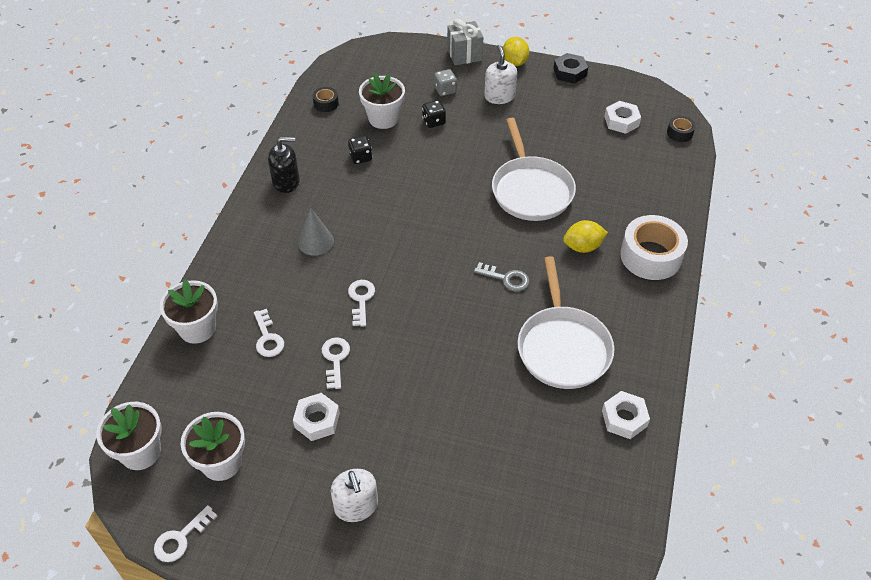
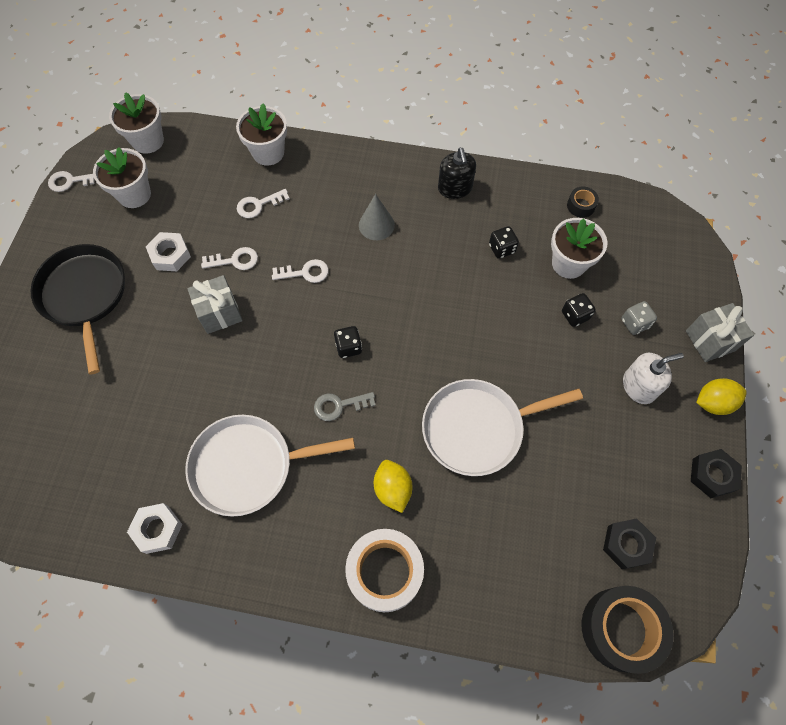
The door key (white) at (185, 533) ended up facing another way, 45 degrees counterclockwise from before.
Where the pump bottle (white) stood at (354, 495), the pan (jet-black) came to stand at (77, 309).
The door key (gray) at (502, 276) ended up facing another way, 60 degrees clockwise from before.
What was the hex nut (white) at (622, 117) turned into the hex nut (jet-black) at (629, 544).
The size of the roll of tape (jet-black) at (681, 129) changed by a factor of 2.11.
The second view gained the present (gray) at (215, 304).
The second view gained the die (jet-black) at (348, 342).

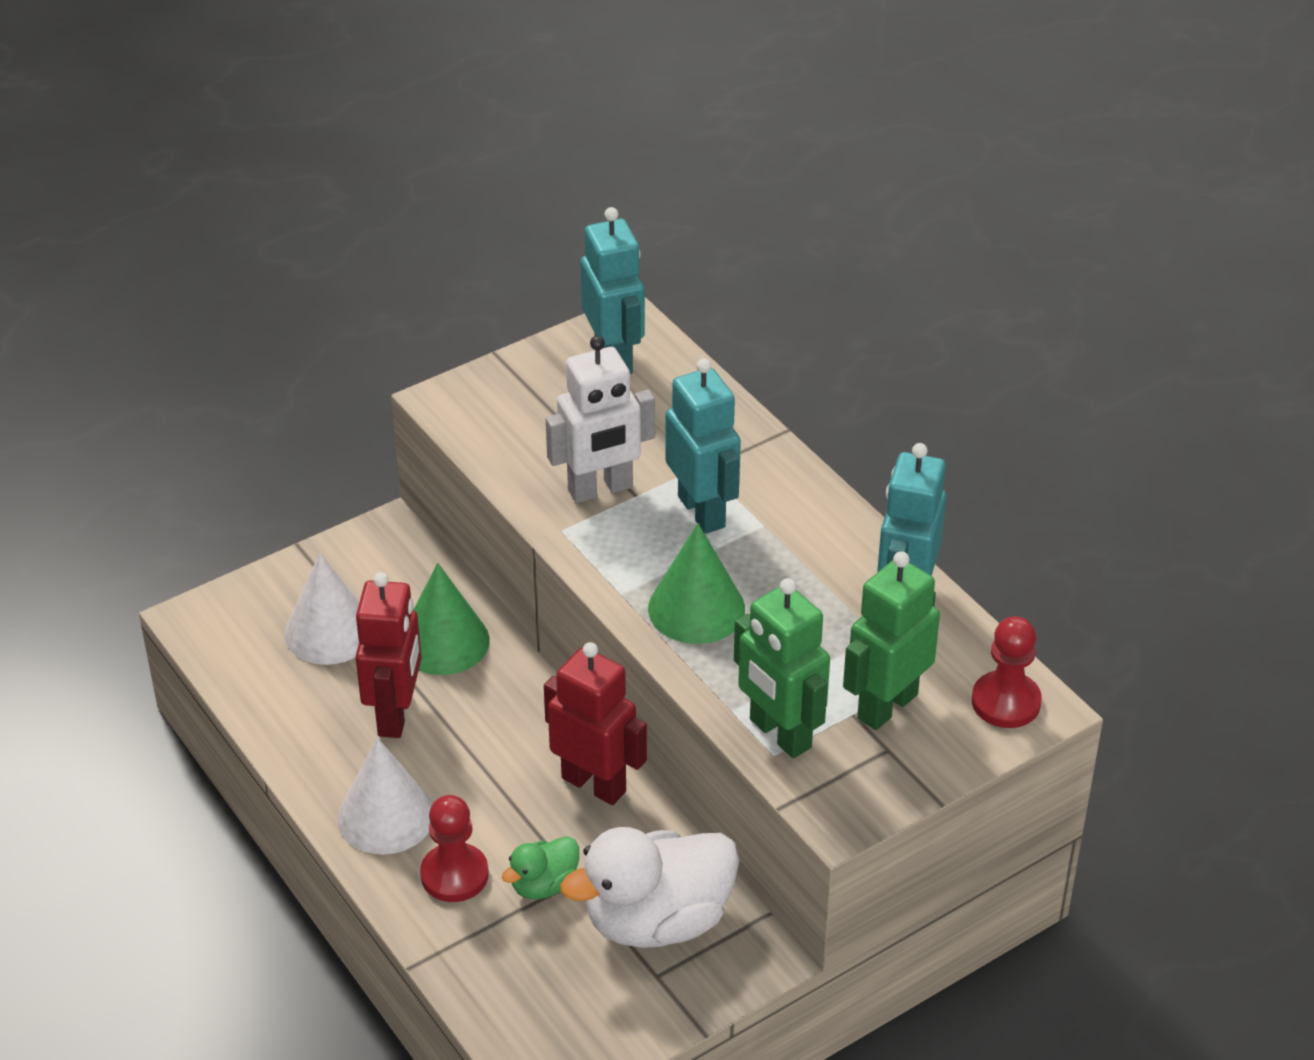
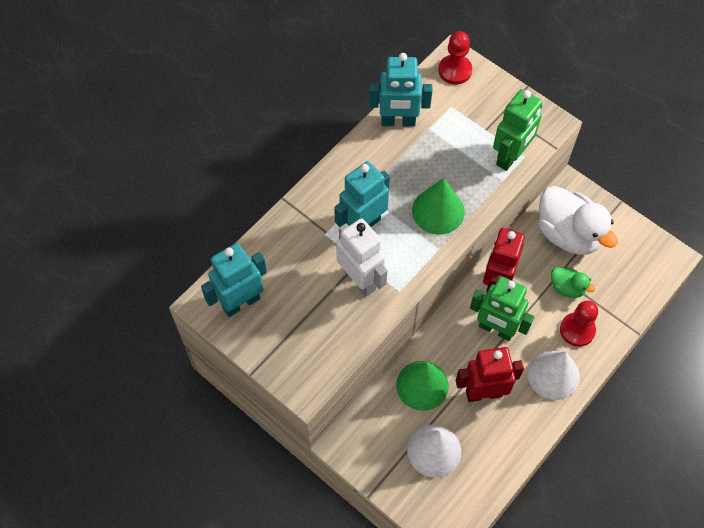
The robot figure (leaf-green) ended up elsewhere, having gone from (891, 640) to (502, 308).

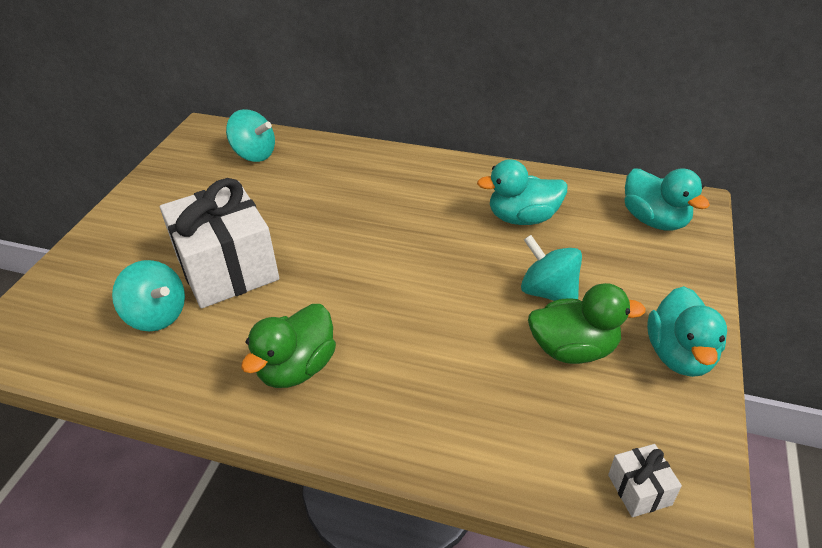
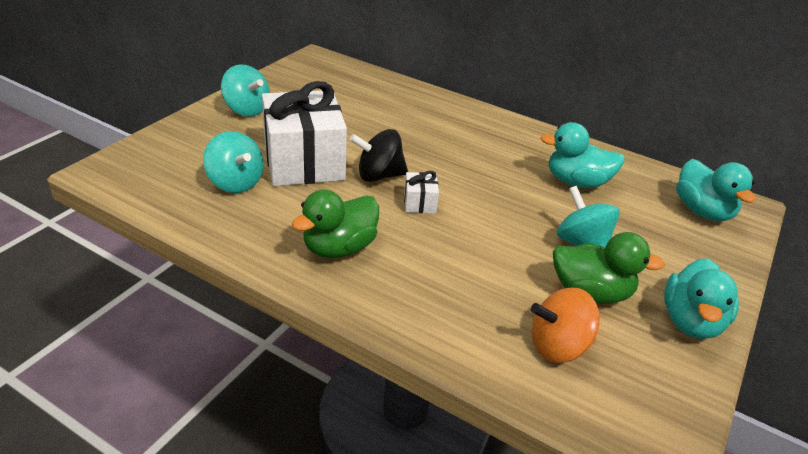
The spinning top (turquoise) ended up elsewhere, having gone from (250, 135) to (245, 90).
The present (white) ended up elsewhere, having gone from (645, 480) to (421, 192).
The second view gained the spinning top (jet-black) at (379, 155).
The second view gained the spinning top (bright orange) at (565, 325).

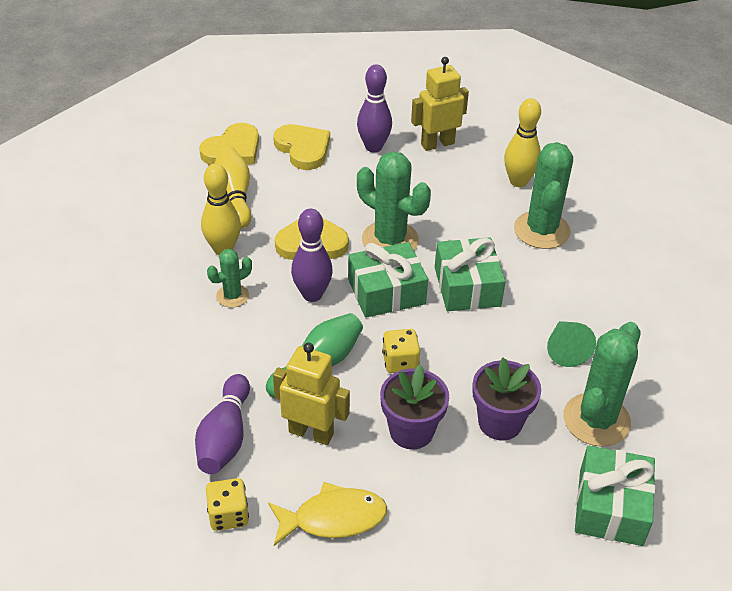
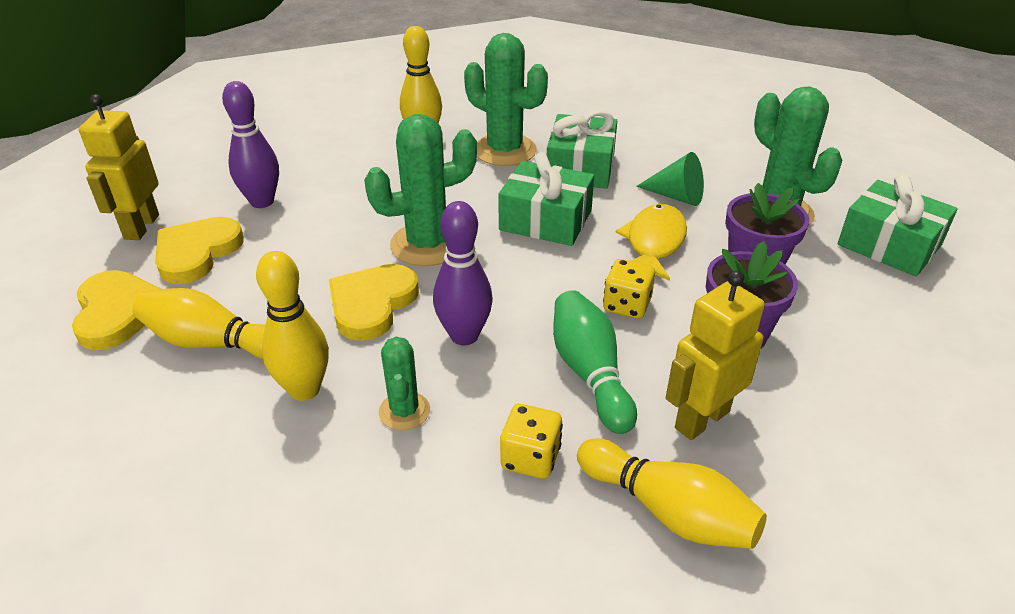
What was the tenpin (violet) at (222, 424) turned into the tenpin (golden) at (672, 493).
The die (golden) ended up elsewhere, having gone from (227, 504) to (531, 441).
The toy fish (golden) ended up elsewhere, having gone from (327, 514) to (651, 242).
The love heart (golden) at (301, 147) ended up facing another way, 60 degrees counterclockwise from before.
The present (leaf-green) ended up elsewhere, having gone from (388, 280) to (582, 149).
The robot figure (golden) ended up elsewhere, having gone from (440, 104) to (119, 167).

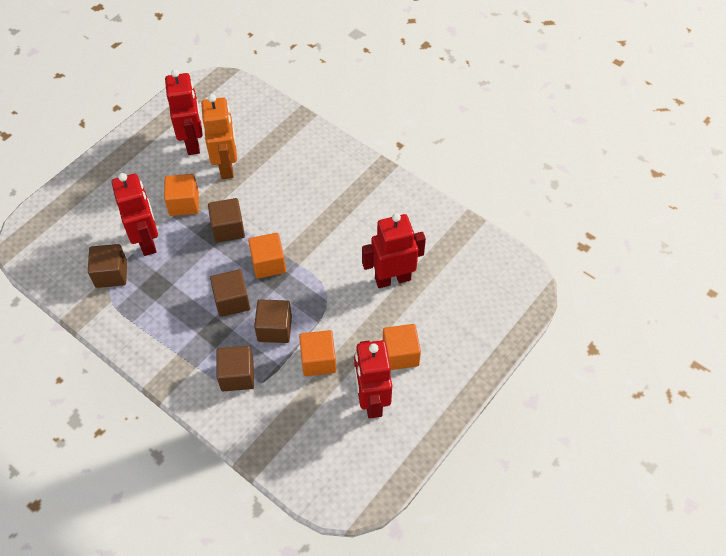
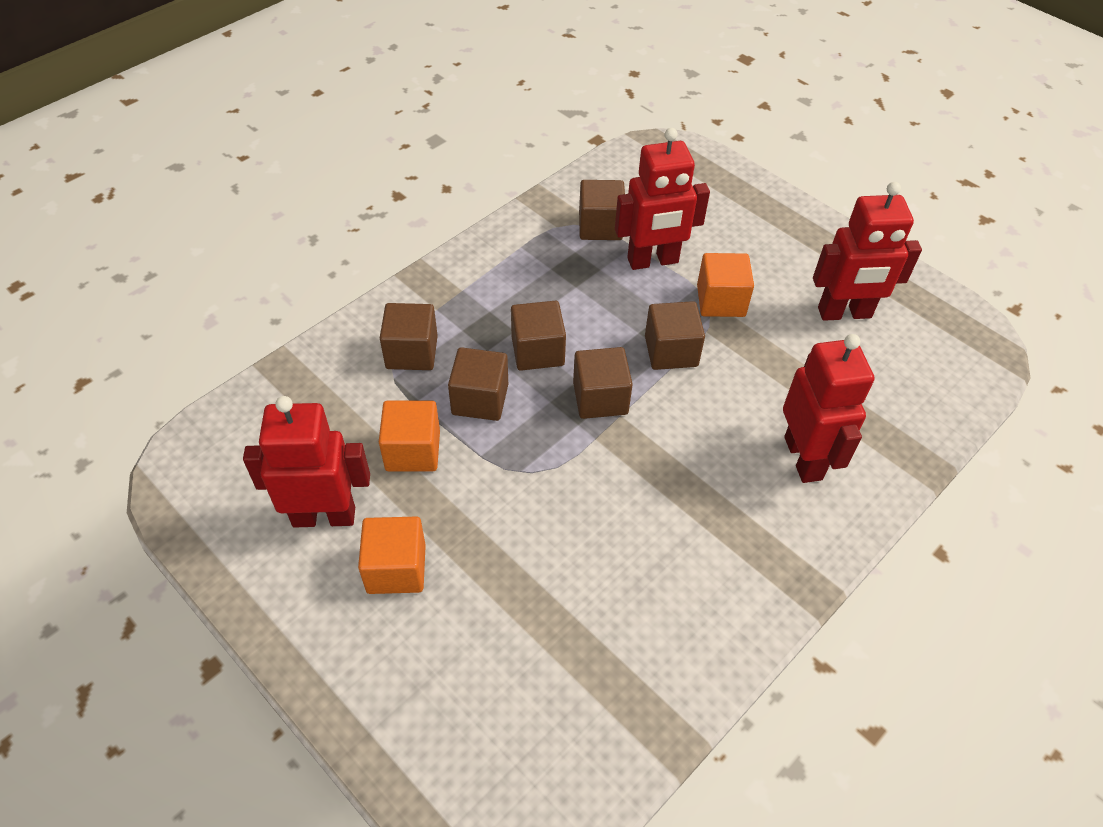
The second view lost the robot figure (bright orange) at (219, 136).
What was the solid cube (bright orange) at (267, 255) turned into the solid cube (brown) at (603, 383).
The robot figure (crimson) ended up elsewhere, having gone from (394, 250) to (828, 408).

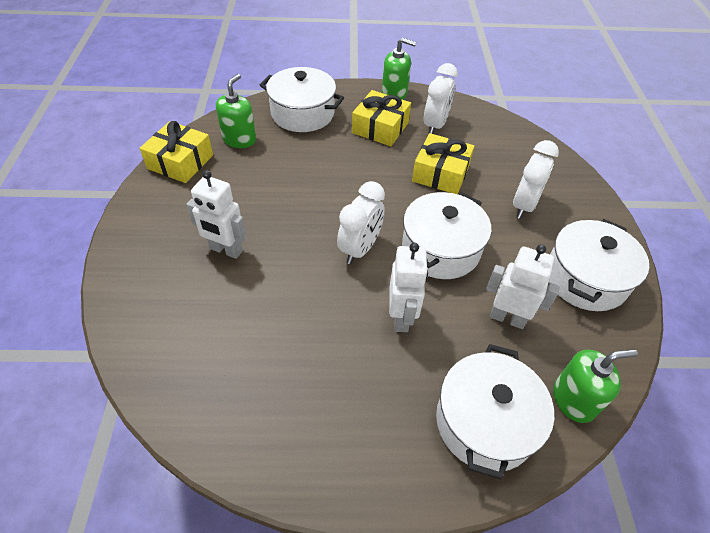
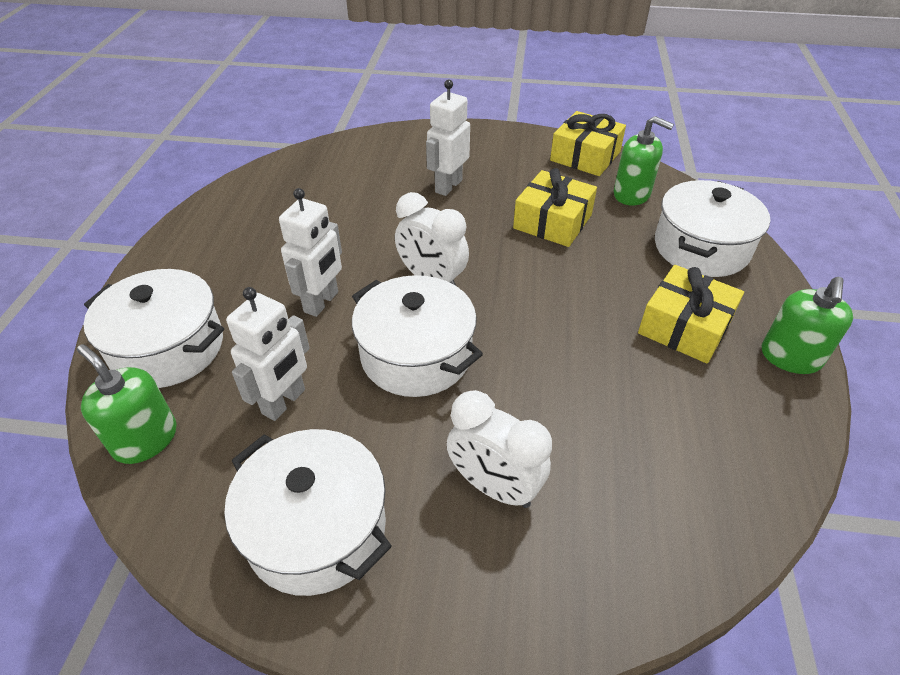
The robot figure (white) at (408, 287) ended up facing another way, 75 degrees counterclockwise from before.
The present (golden) ended up elsewhere, having gone from (443, 163) to (555, 207).
The second view lost the clock (white) at (441, 98).
The pump bottle (leaf-green) at (595, 386) ended up facing another way, 135 degrees clockwise from before.

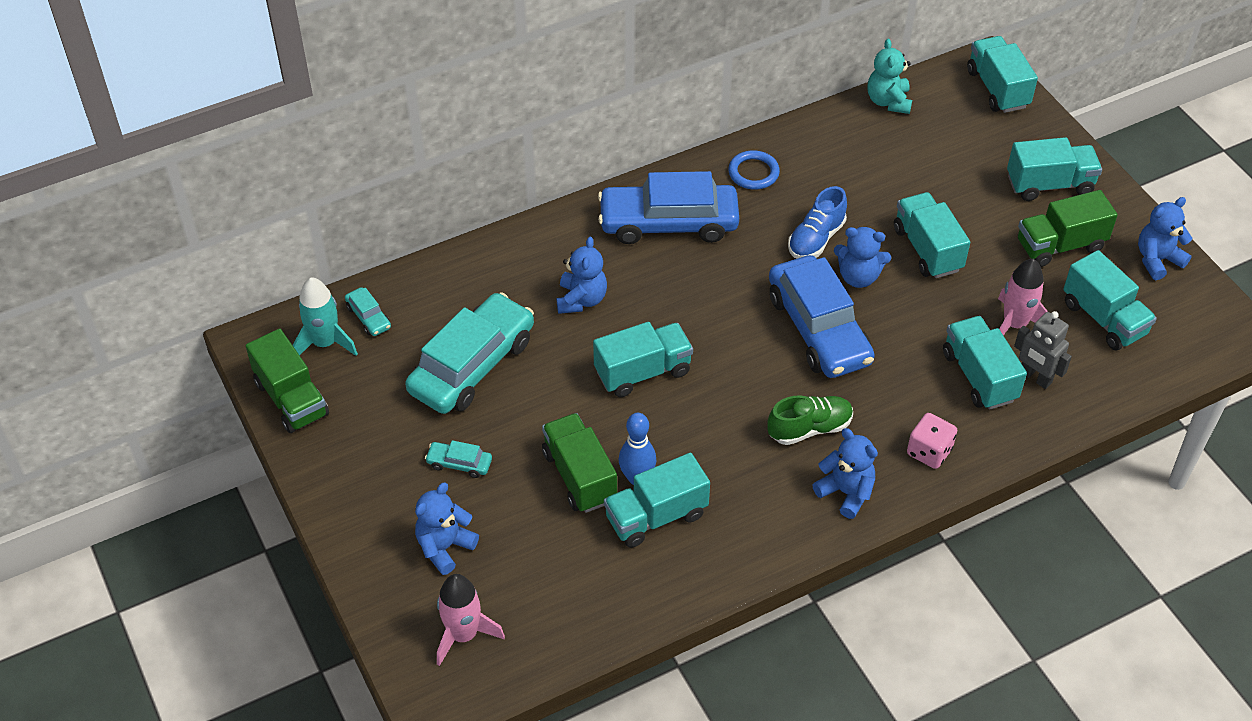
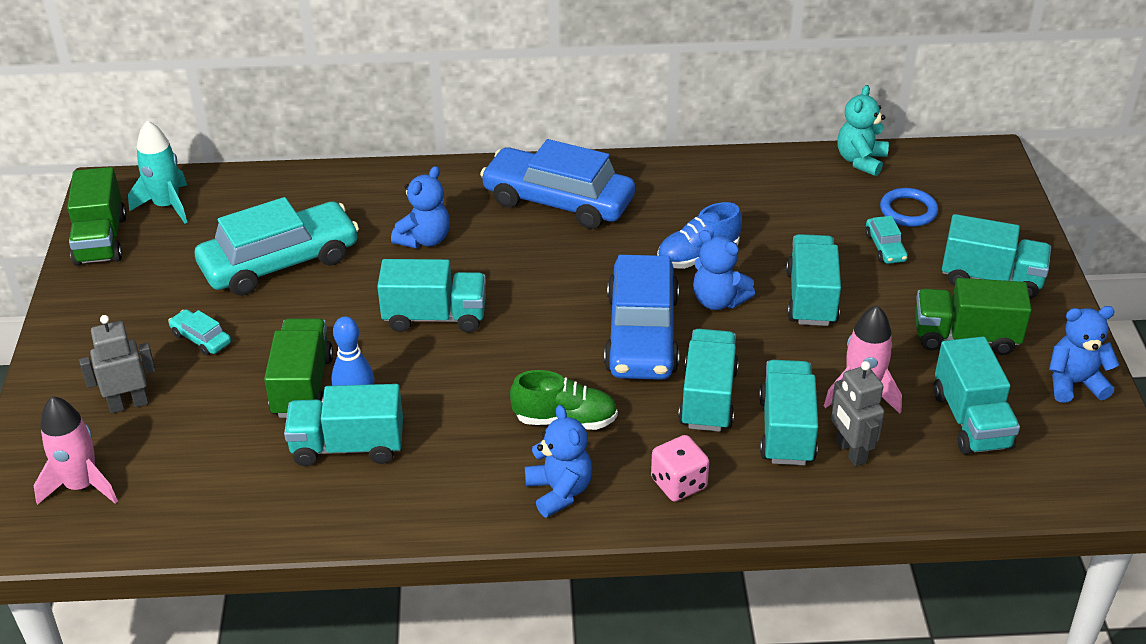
The automobile (turquoise) ended up elsewhere, having gone from (368, 311) to (886, 240).
Where the stuffed bear (blue) stood at (447, 529), the robot figure (gray) came to stand at (117, 364).
The hoop (blue) ended up elsewhere, having gone from (754, 170) to (909, 207).
The truck (turquoise) ended up elsewhere, having gone from (1002, 74) to (708, 380).

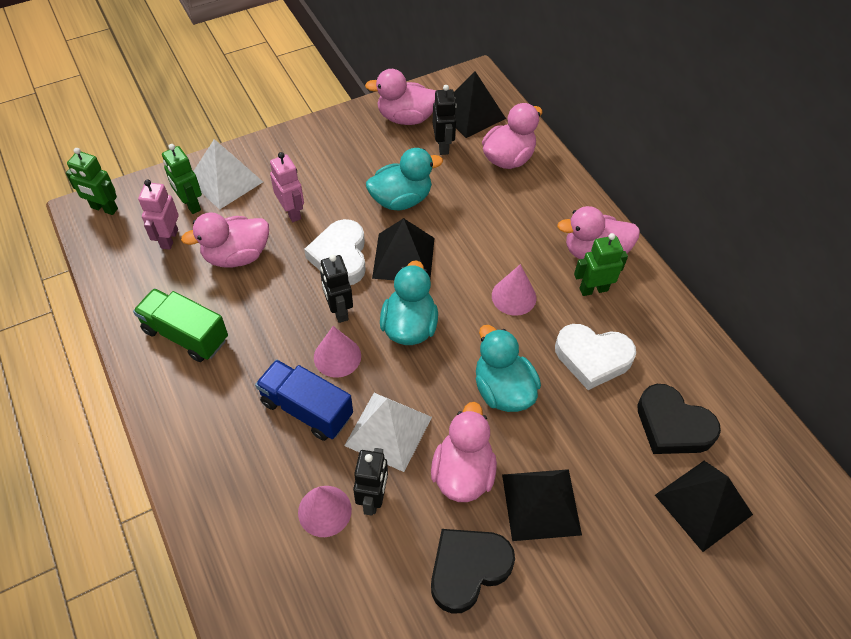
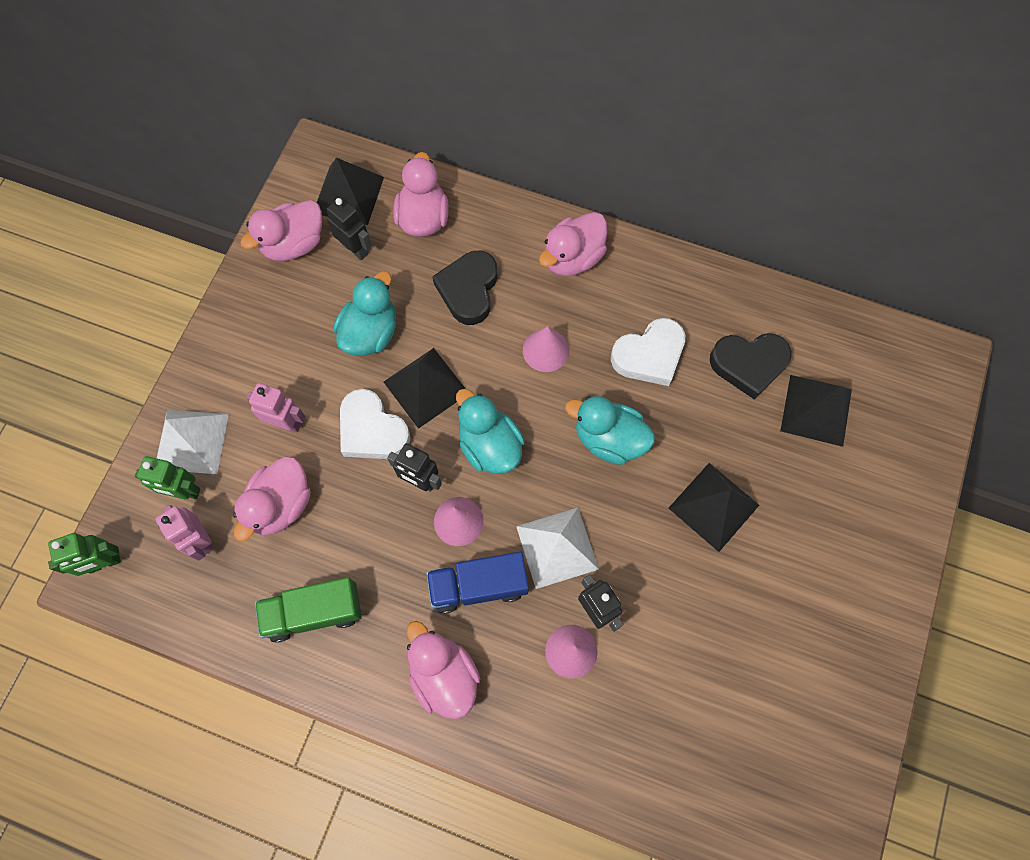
The duck (pink) ended up elsewhere, having gone from (464, 452) to (443, 670).
The love heart (jet-black) ended up elsewhere, having gone from (473, 571) to (465, 288).
The second view lost the robot figure (leaf-green) at (601, 264).

